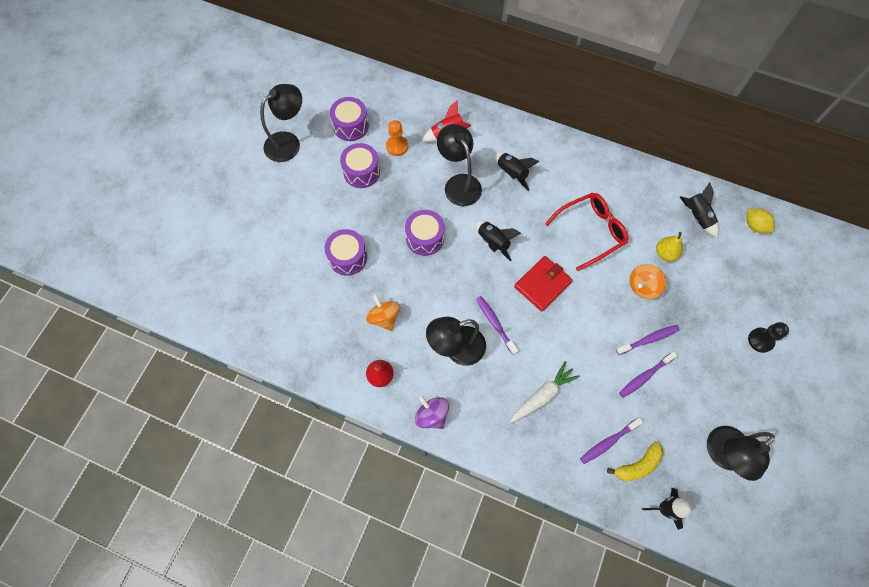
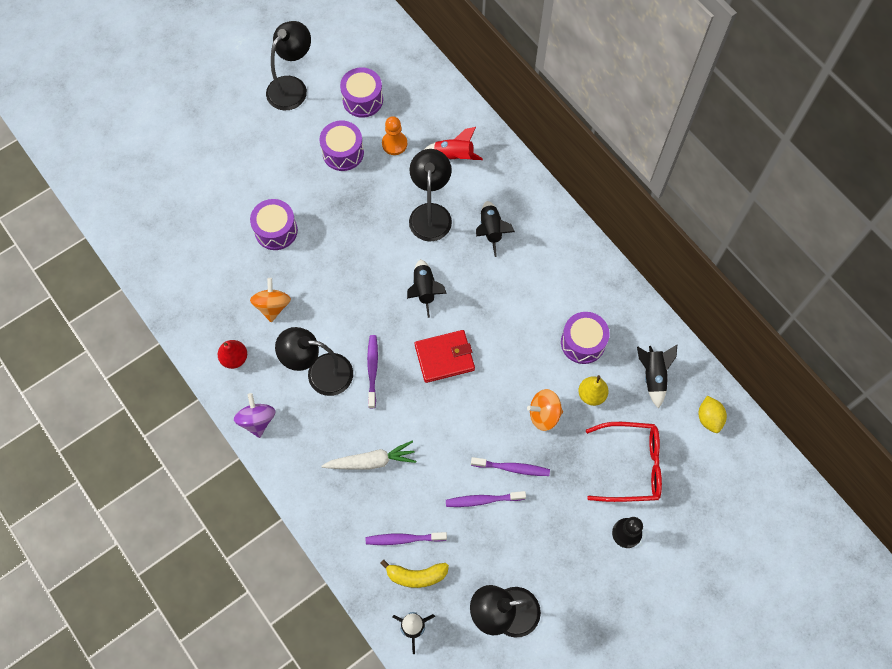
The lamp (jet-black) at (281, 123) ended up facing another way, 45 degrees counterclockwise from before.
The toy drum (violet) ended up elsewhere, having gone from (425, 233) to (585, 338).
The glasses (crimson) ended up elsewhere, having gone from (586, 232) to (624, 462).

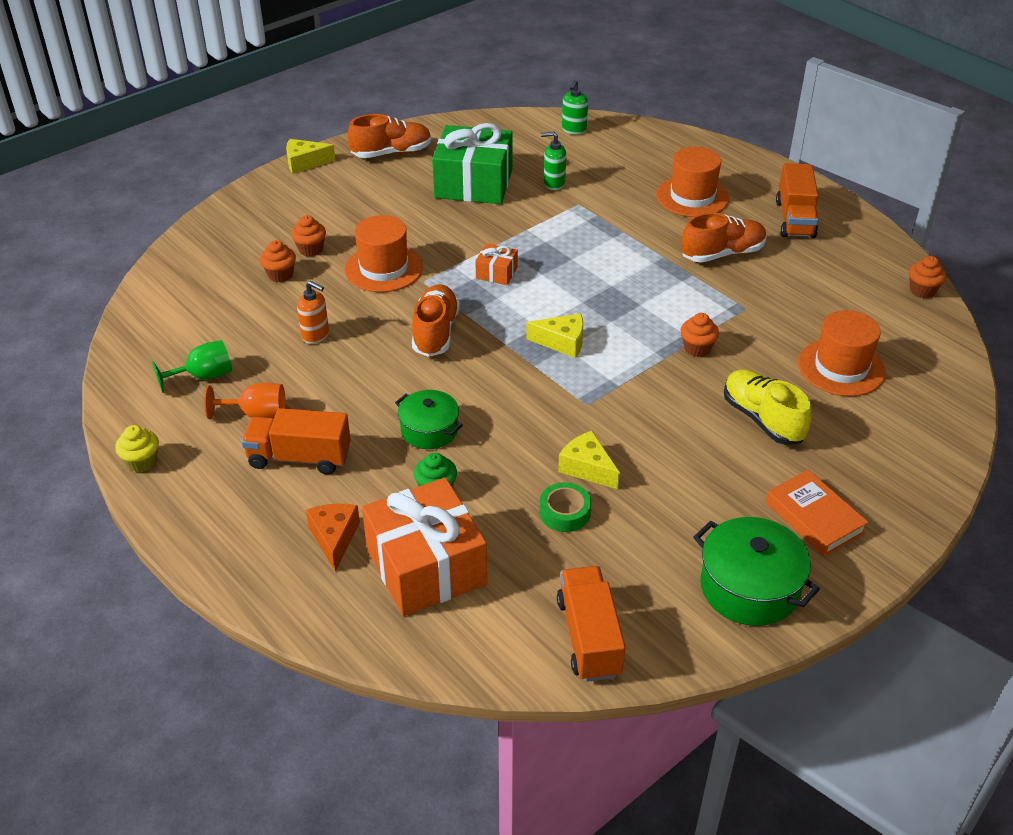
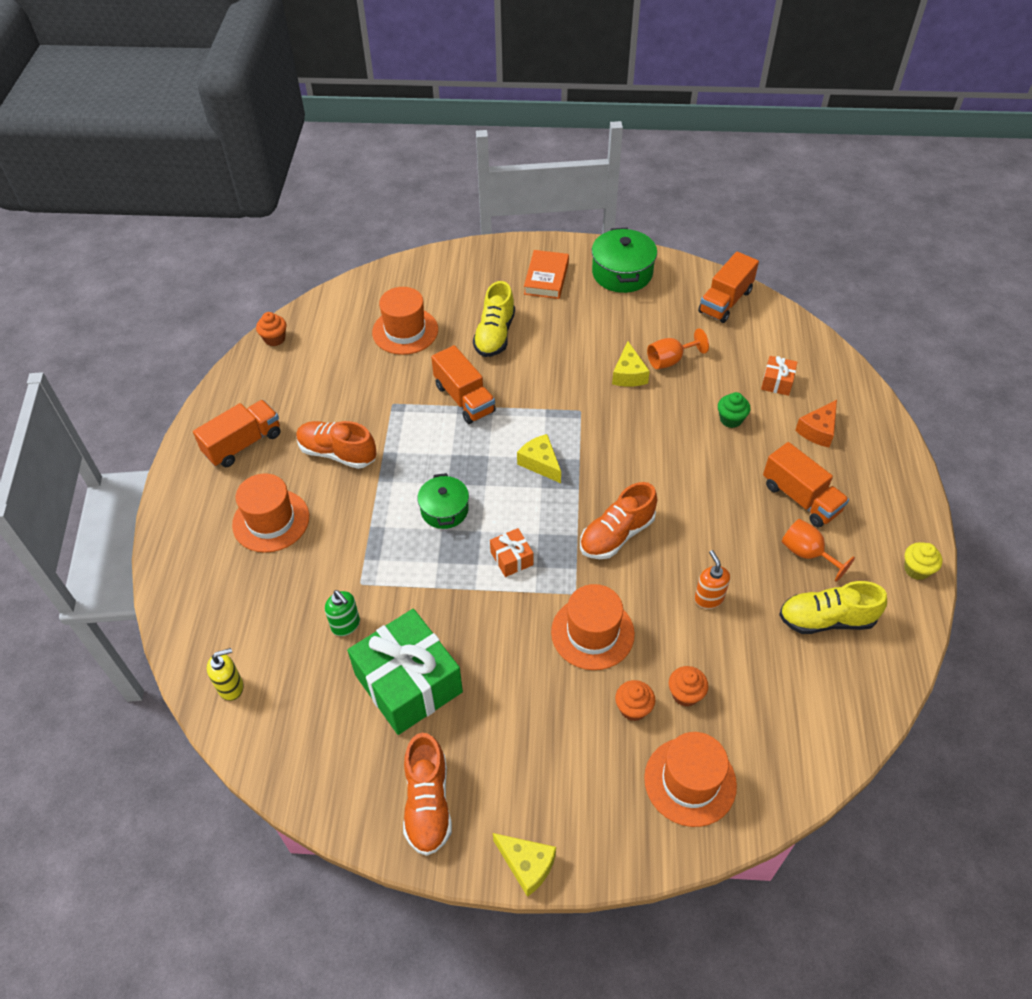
Where the wine glass (leaf-green) stood at (192, 366), the sneaker (golden) came to stand at (833, 607).
The sneaker (bright orange) at (389, 136) ended up facing another way, 120 degrees counterclockwise from before.
The size of the present (bright orange) at (424, 546) changed by a factor of 0.45.
The stockpot (leaf-green) ended up elsewhere, having gone from (429, 419) to (443, 501).
Where the roll of tape (leaf-green) stood at (565, 507), the wine glass (bright orange) came to stand at (678, 348).
What was the pump bottle (leaf-green) at (575, 107) turned into the pump bottle (golden) at (225, 674).
Where the muffin (bright orange) stood at (699, 335), the truck (bright orange) came to stand at (463, 384).
The second view gained the top hat (bright orange) at (690, 779).

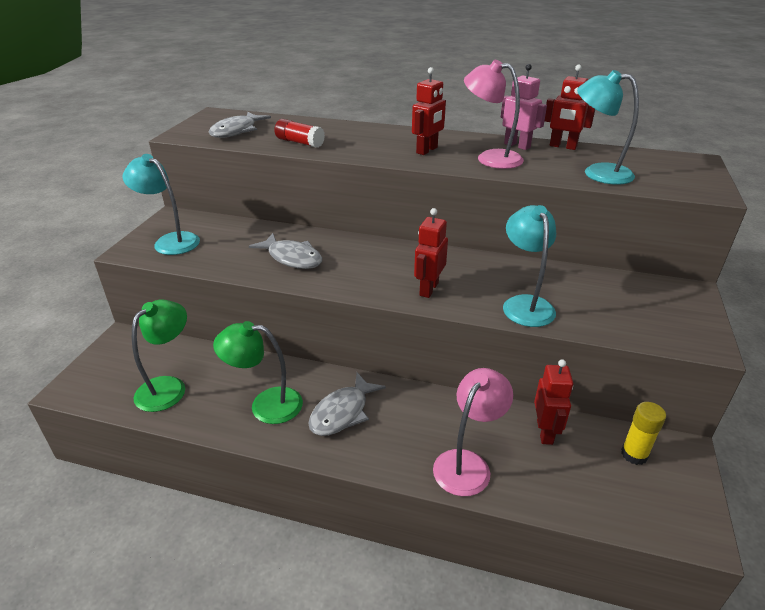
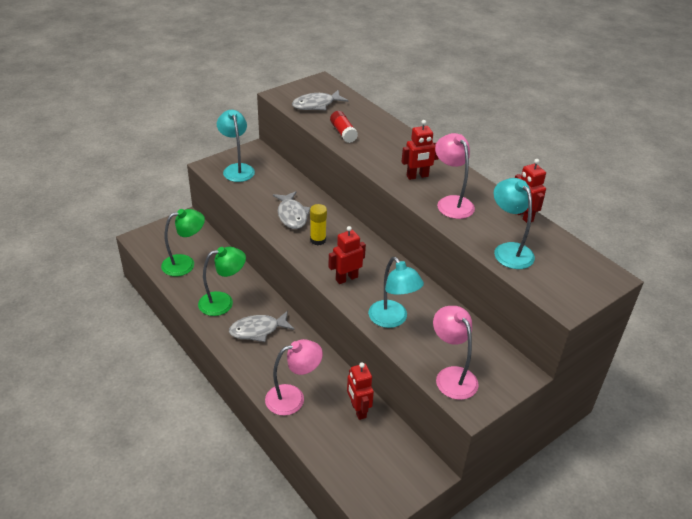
The lamp (leaf-green) at (258, 372) ended up facing another way, 120 degrees clockwise from before.
The second view lost the robot figure (pink) at (524, 107).
The lamp (turquoise) at (529, 266) ended up facing another way, 120 degrees clockwise from before.
The robot figure (crimson) at (553, 402) ended up facing another way, 120 degrees clockwise from before.
The stick of glue (golden) ended up elsewhere, having gone from (643, 433) to (318, 224).
The second view gained the lamp (pink) at (456, 353).

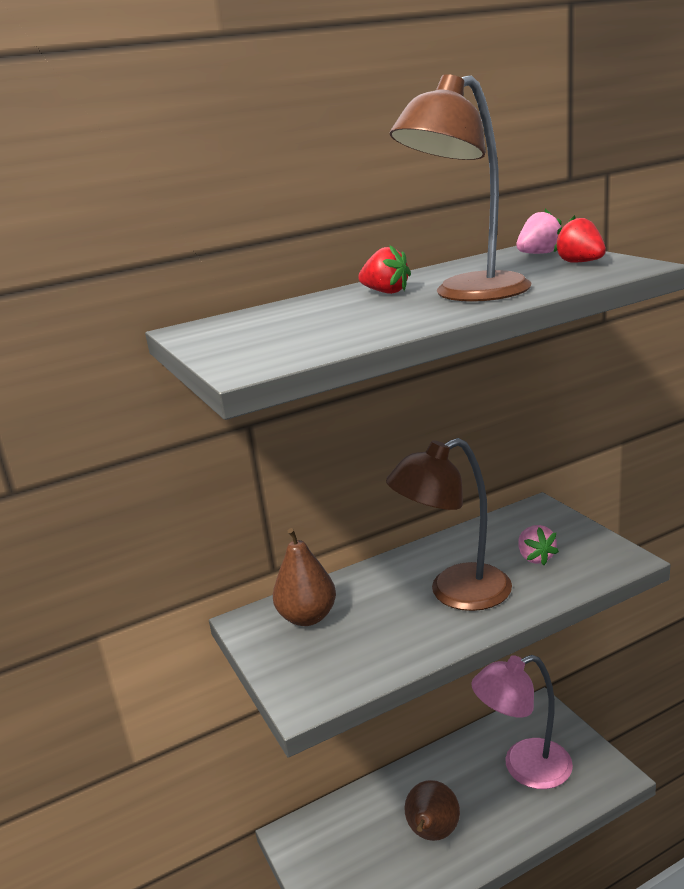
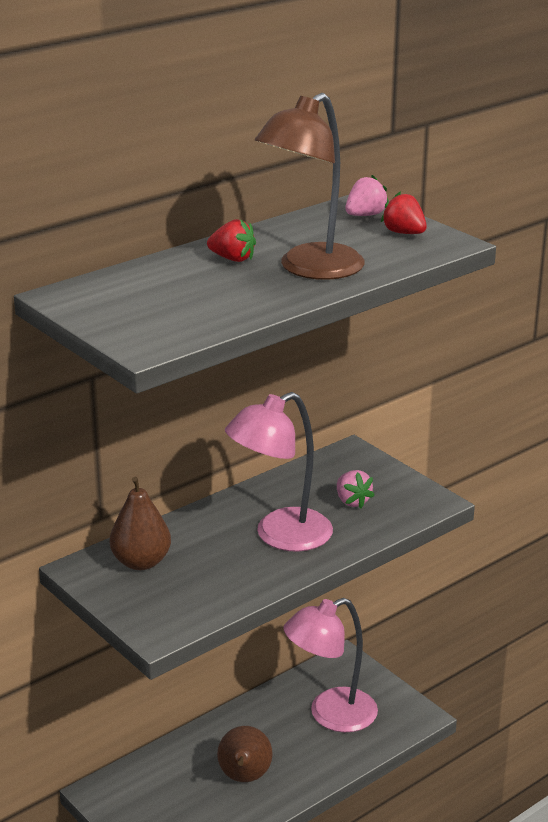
What was the lamp (brown) at (449, 524) turned into the lamp (pink) at (279, 472).

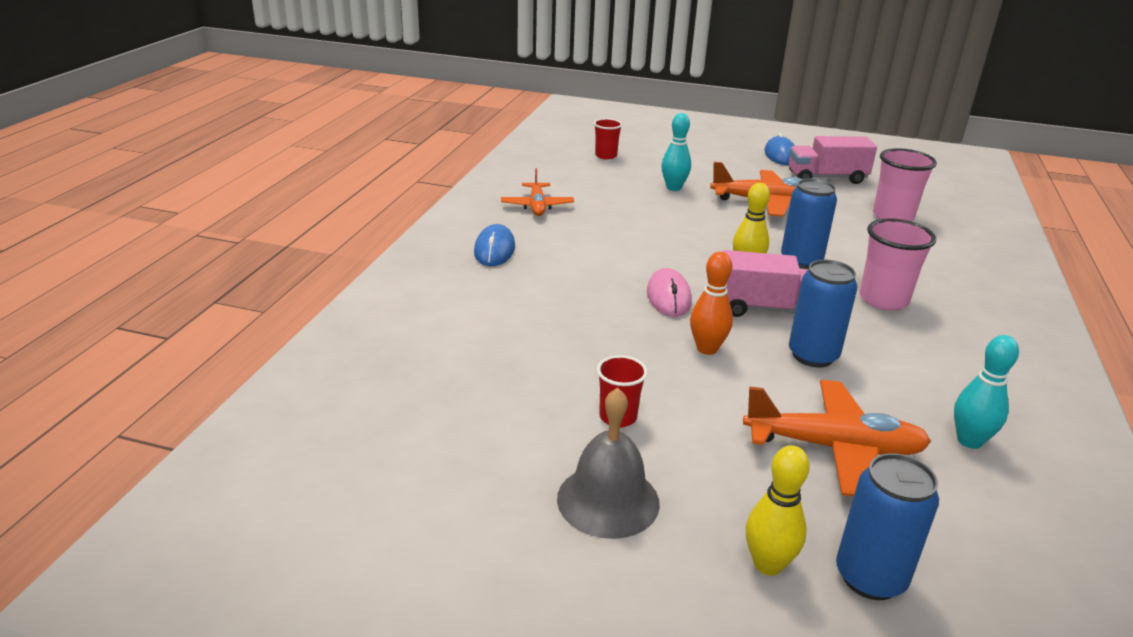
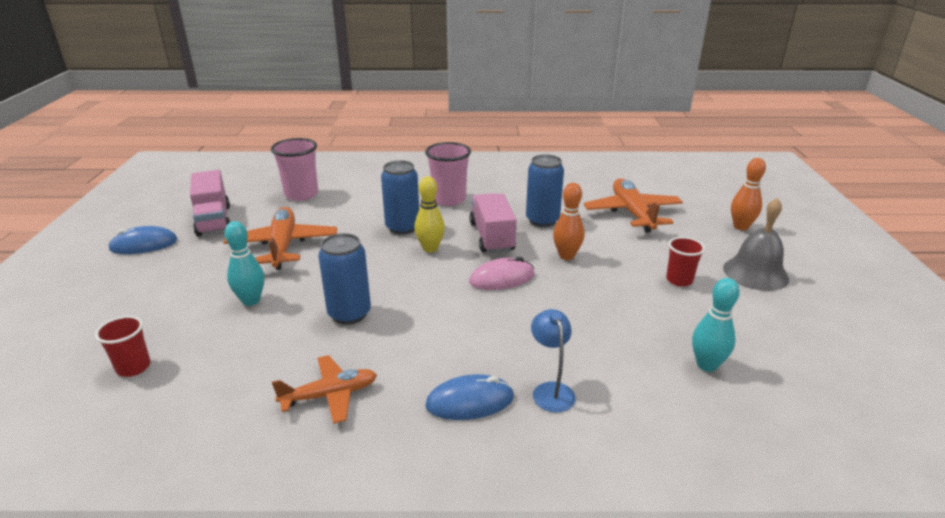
What was the tenpin (golden) at (778, 510) turned into the tenpin (bright orange) at (748, 194).
The tin (blue) ended up elsewhere, having gone from (887, 526) to (344, 279).
The tenpin (turquoise) ended up elsewhere, having gone from (986, 392) to (716, 325).
The second view gained the lamp (blue) at (553, 361).

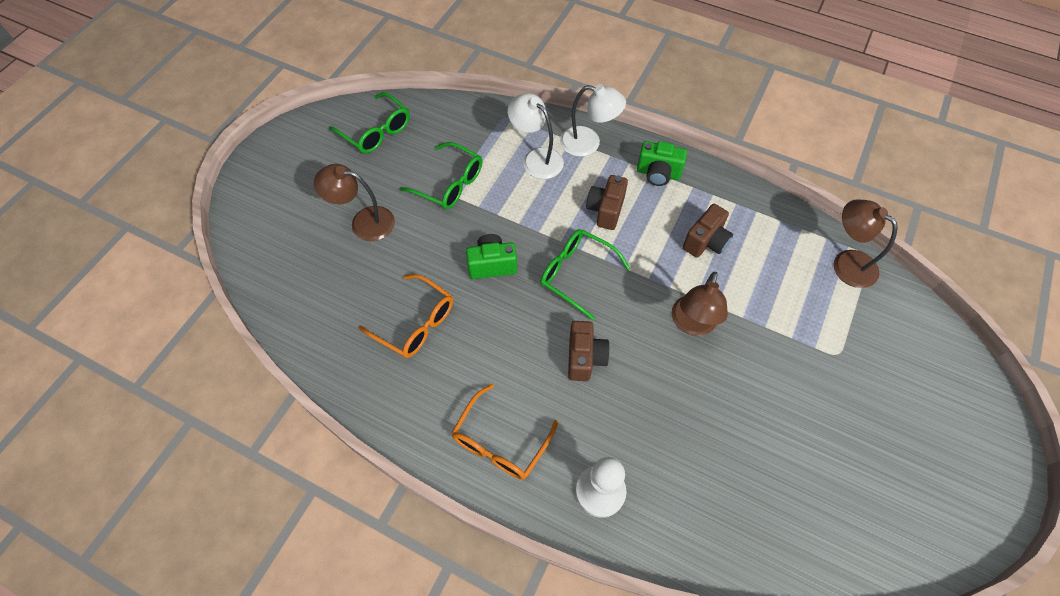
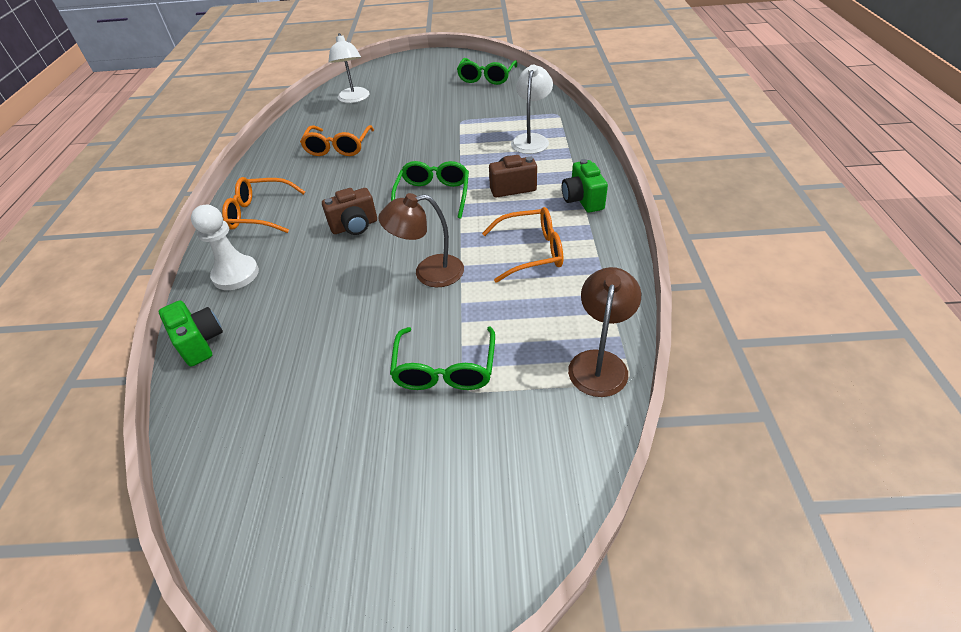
The second view lost the lamp (brown) at (354, 202).
The glasses (leaf-green) ended up elsewhere, having gone from (440, 176) to (442, 358).
The compact camera (leaf-green) ended up elsewhere, having gone from (491, 256) to (191, 333).
The lamp (white) ended up elsewhere, having gone from (593, 120) to (349, 68).
Where the compact camera (brown) stood at (708, 231), the glasses (bright orange) came to stand at (522, 245).

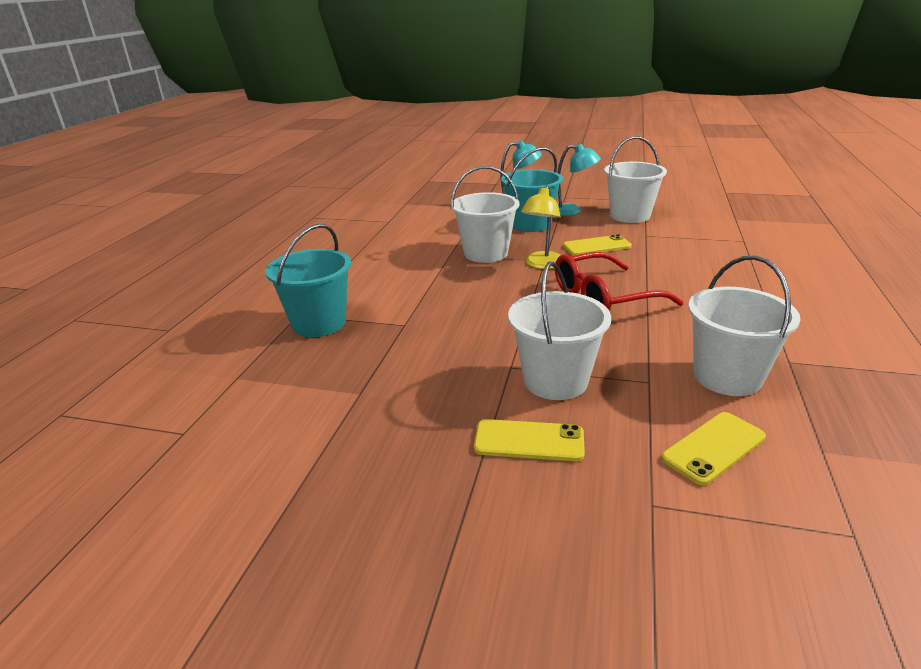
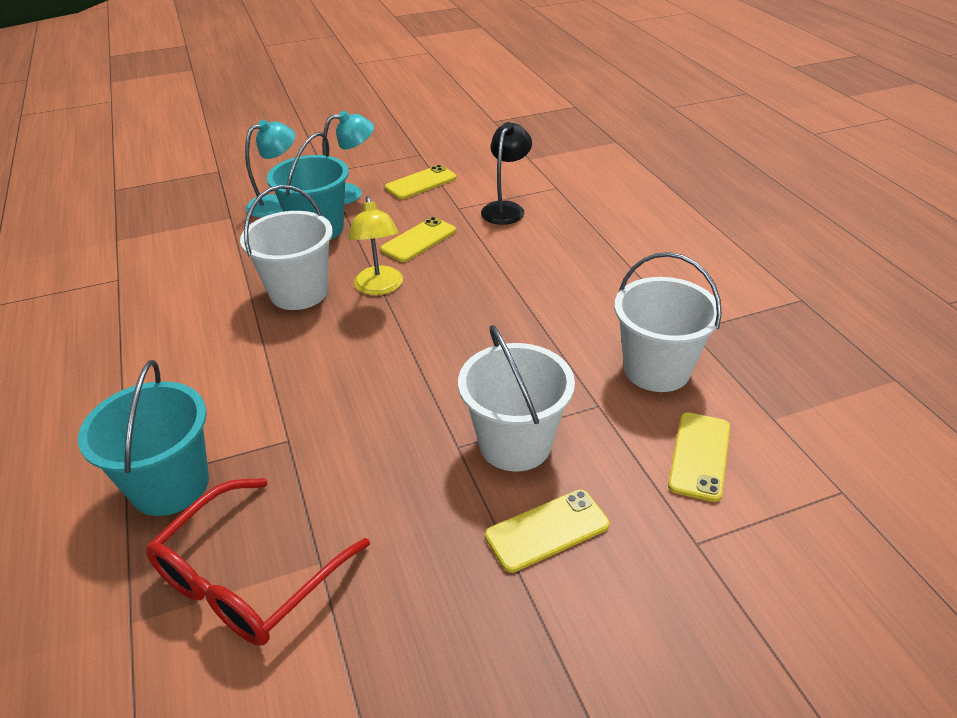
The glasses (crimson) ended up elsewhere, having gone from (619, 281) to (258, 562).
Where the bucket (white) stood at (635, 180), the mobile phone (golden) came to stand at (421, 182).
The second view gained the lamp (jet-black) at (506, 173).

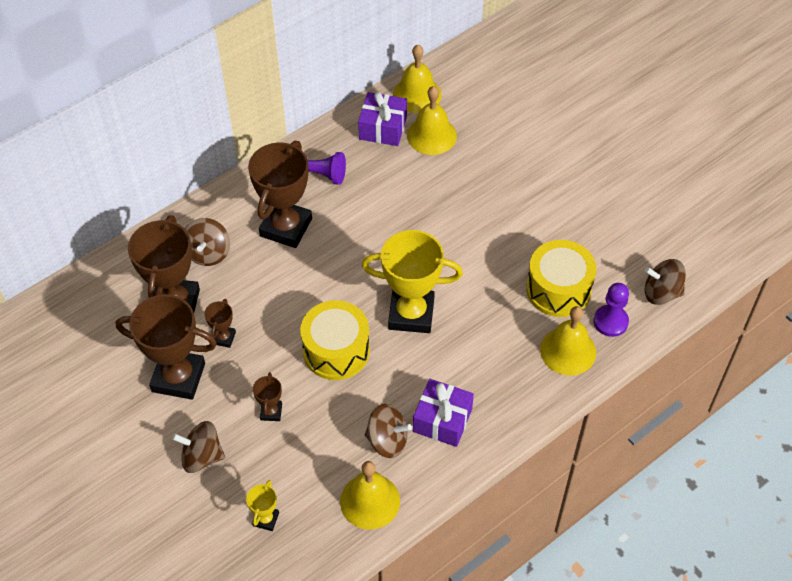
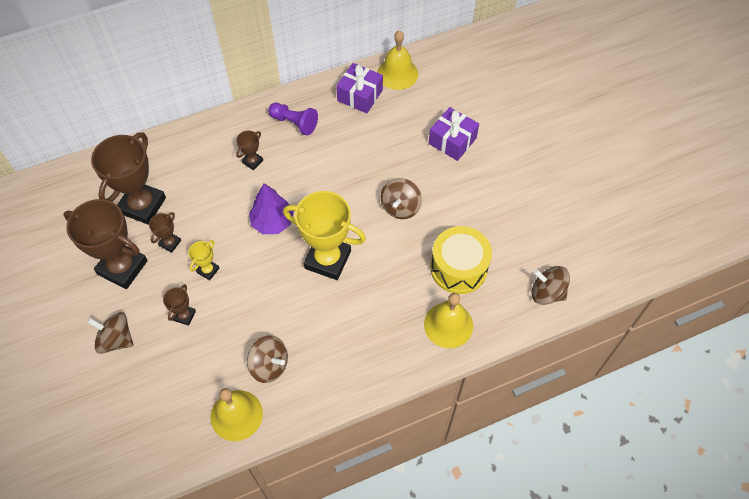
The spinning top (brown) ended up elsewhere, having gone from (207, 242) to (401, 198).
The award cup (golden) ended up elsewhere, having gone from (262, 505) to (203, 260).
The size of the award cup (brown) at (280, 194) changed by a factor of 0.45.
The second view lost the toy drum (golden) at (335, 340).
The second view lost the hand bell (golden) at (432, 120).
The present (violet) ended up elsewhere, having gone from (443, 413) to (454, 134).
The second view lost the chess pawn (violet) at (611, 310).
The second view gained the fir tree (violet) at (271, 208).

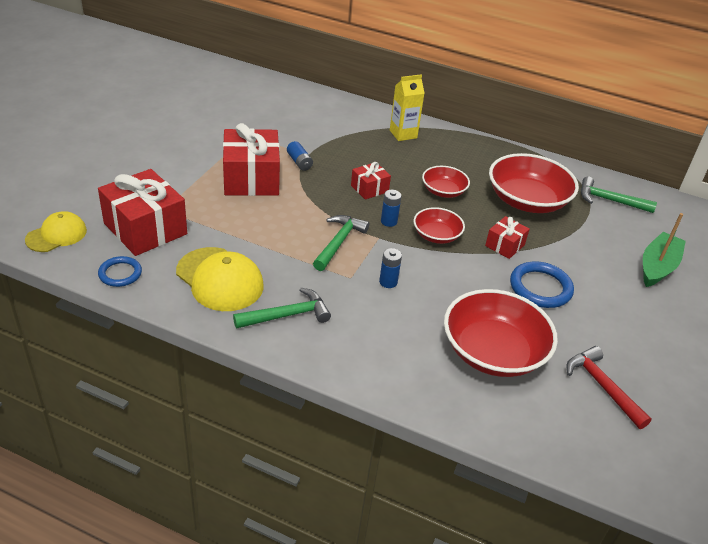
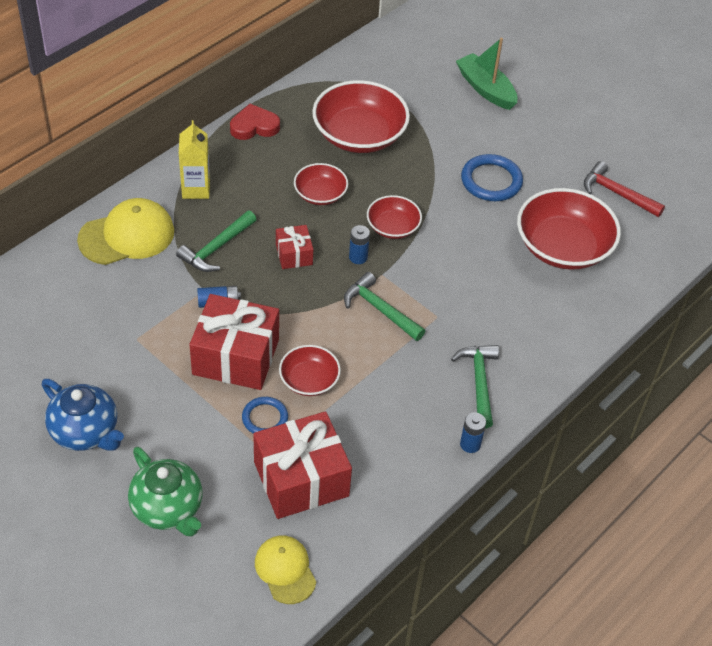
The hoop (blue) ended up elsewhere, having gone from (120, 271) to (265, 415).
The peaked cap (golden) ended up elsewhere, having gone from (220, 279) to (125, 231).
The AA battery (blue) ended up elsewhere, having gone from (390, 268) to (473, 432).
The second view lost the present (crimson) at (507, 237).
The claw hammer (crimson) at (609, 387) ended up facing another way, 45 degrees clockwise from before.
The claw hammer (leaf-green) ended up elsewhere, having gone from (619, 194) to (216, 241).
The second view gained the tea pot (blue) at (83, 415).
The second view gained the tea pot (leaf-green) at (165, 492).
The second view gained the love heart (crimson) at (255, 122).
The second view gained the deep dish (crimson) at (310, 370).

